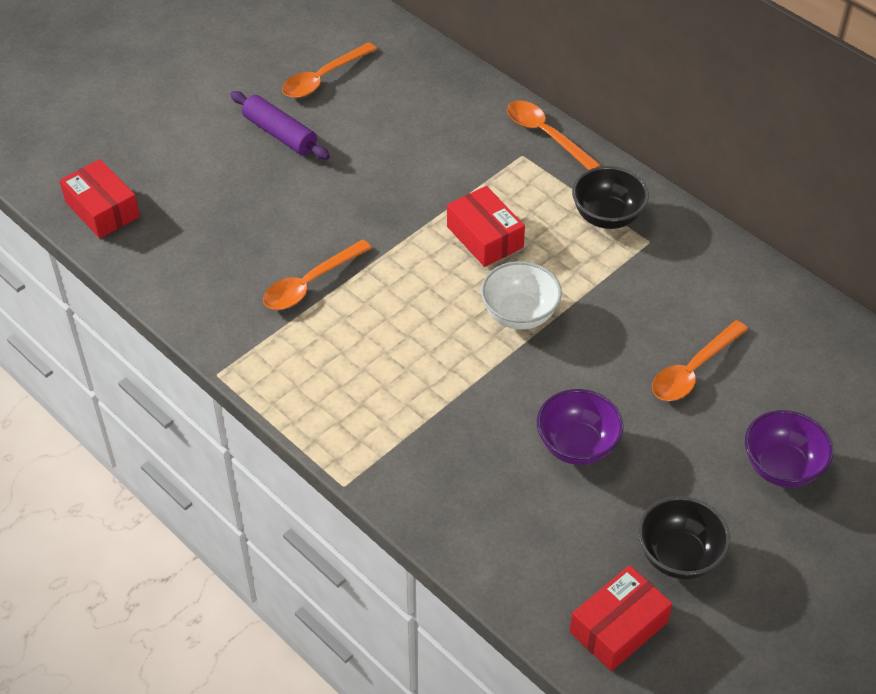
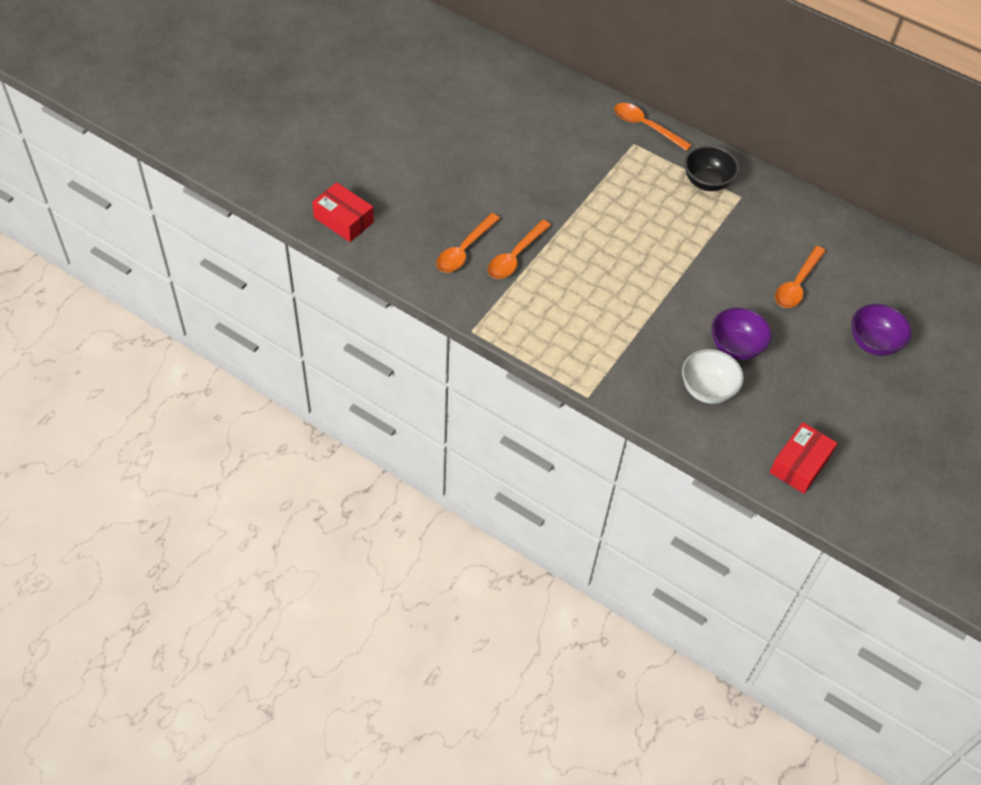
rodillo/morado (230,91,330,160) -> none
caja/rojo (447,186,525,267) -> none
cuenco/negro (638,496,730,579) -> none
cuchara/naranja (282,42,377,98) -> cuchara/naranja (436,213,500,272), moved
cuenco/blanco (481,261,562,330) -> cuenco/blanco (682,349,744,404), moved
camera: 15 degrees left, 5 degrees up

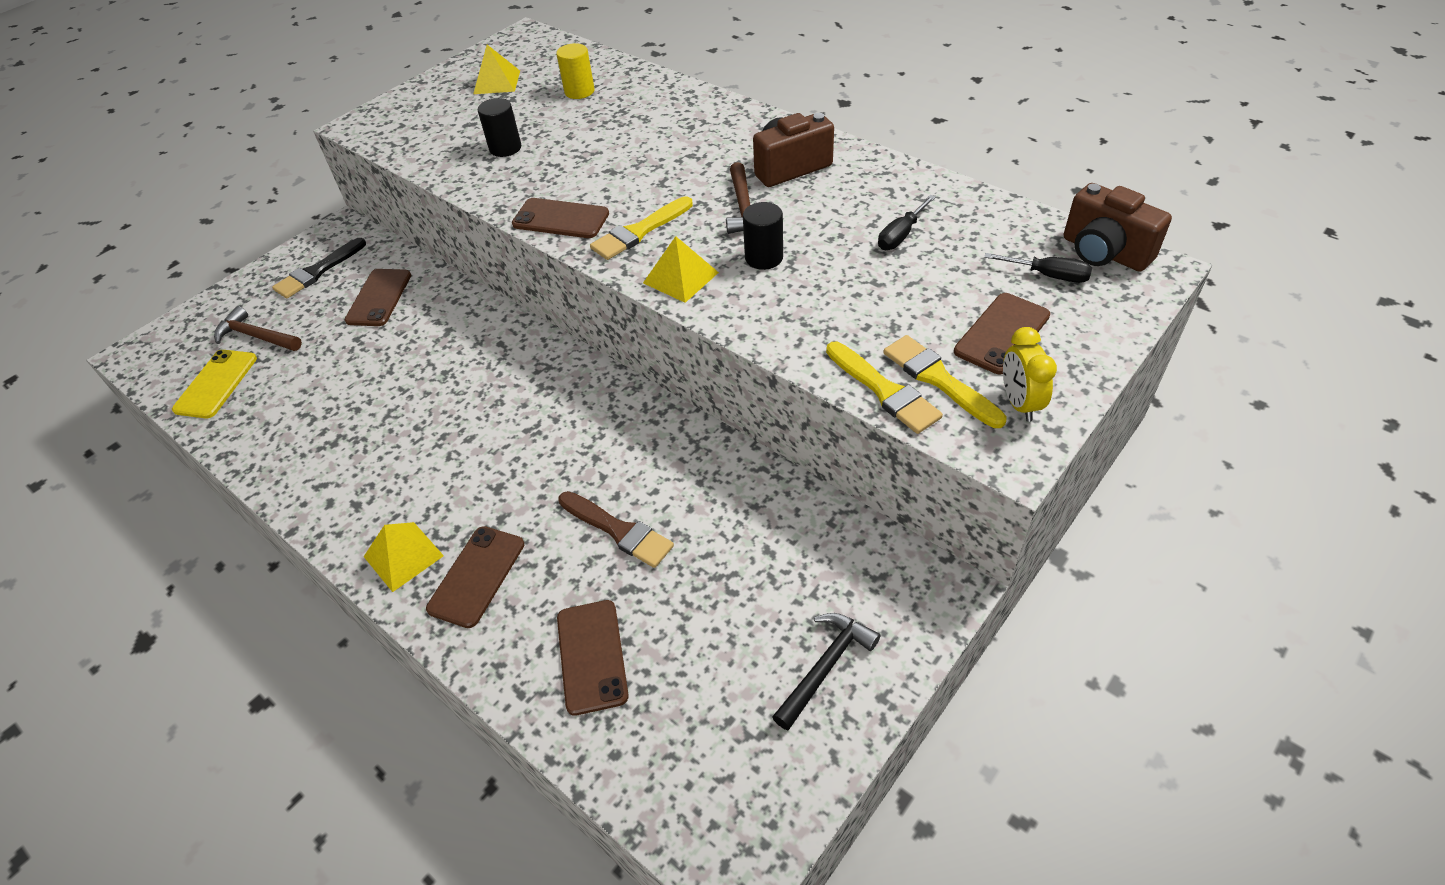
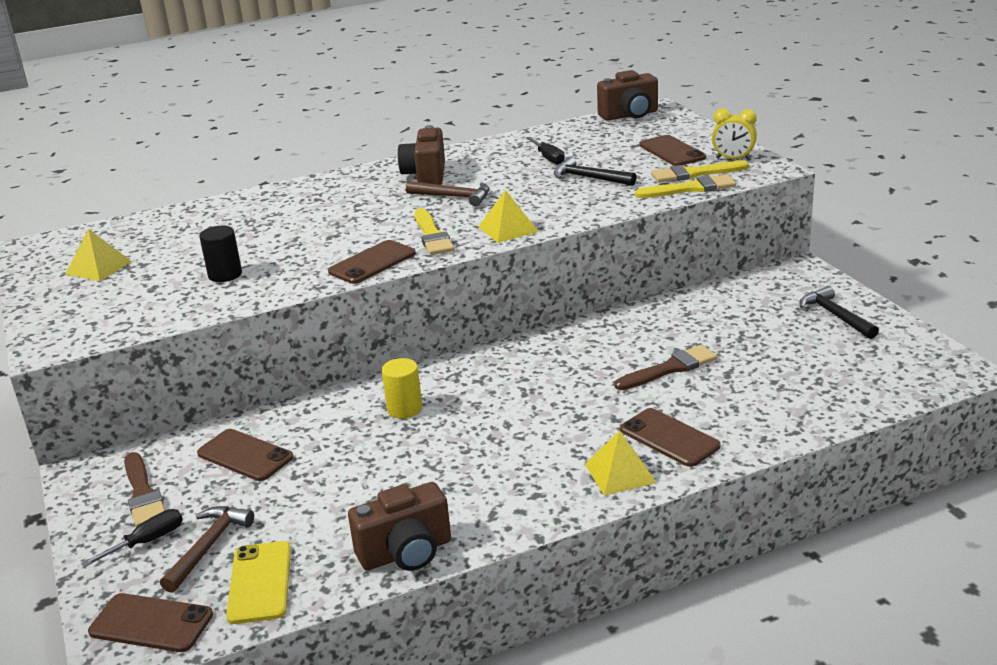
cilindro/negro (743,202,783,270) -> none
none -> cámara/marrón (348,482,451,571)
none -> martillo/negro (554,157,636,186)
cilindro/amarillo (556,43,595,99) -> cilindro/amarillo (382,358,422,419), moved
móvil/marrón (557,600,629,716) -> móvil/marrón (88,593,213,652), moved
destornillador/negro (984,253,1092,283) -> destornillador/negro (81,509,183,567), moved
pincel/negro (272,238,366,298) -> pincel/marrón (124,452,165,527)
móvil/amarillo (172,350,257,418) -> móvil/amarillo (226,541,291,624), 45 degrees clockwise
martillo/marrón (214,306,302,351) -> martillo/marrón (160,506,254,593), 150 degrees clockwise
camera: 65 degrees left, 20 degrees down

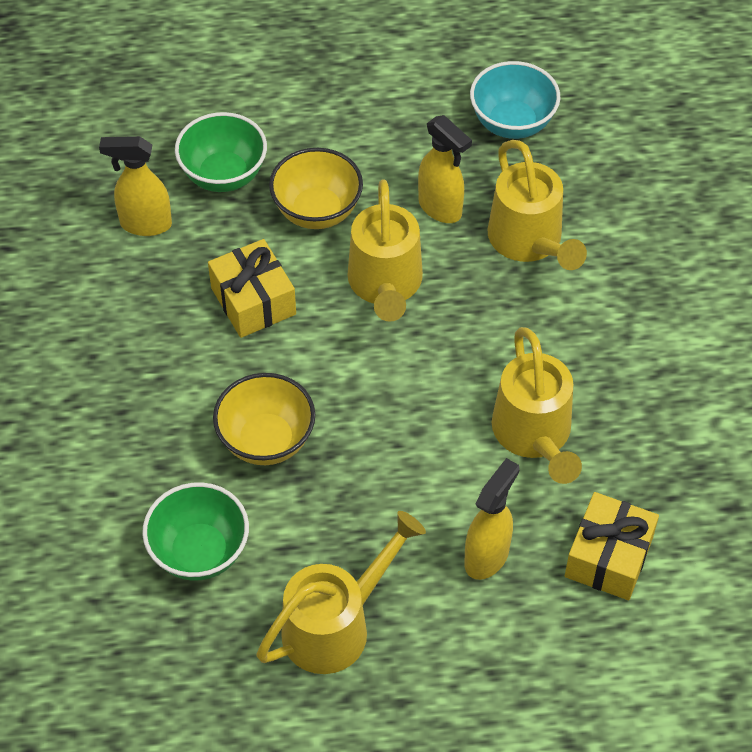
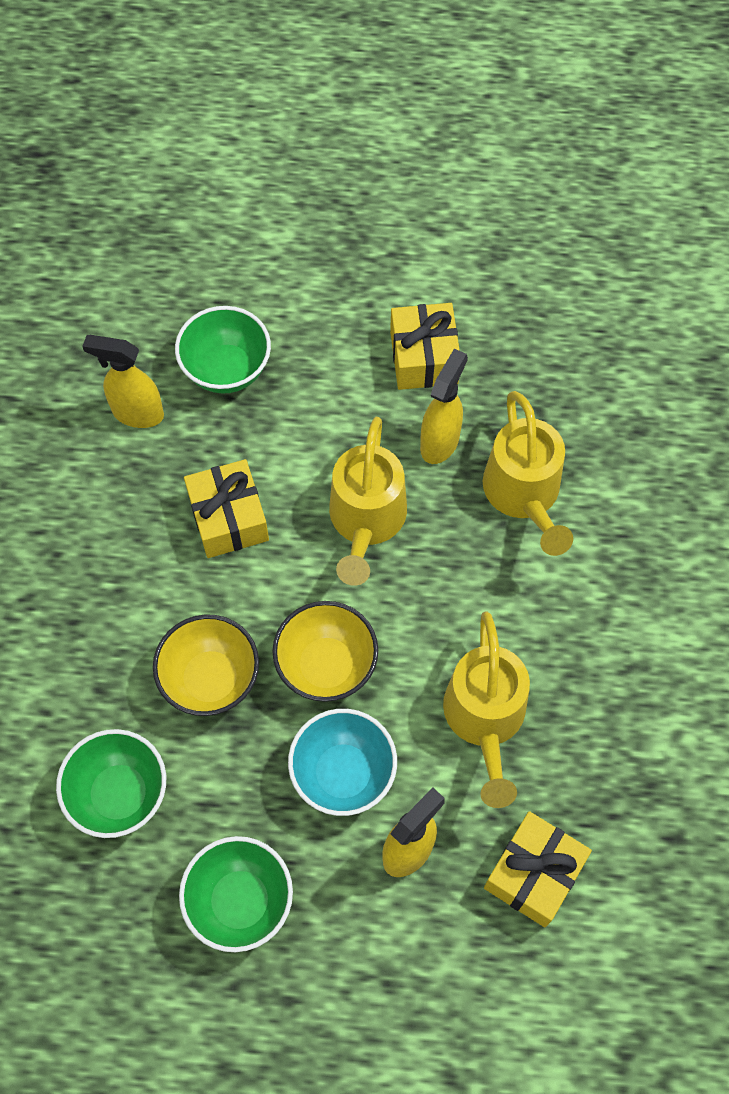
none -> regalo/amarillo (390,303,460,390)
cuenco/amarillo (269,148,363,229) -> cuenco/amarillo (272,601,378,702), moved
cuenco/turquesa (470,61,560,139) -> cuenco/turquesa (288,709,397,816), moved
regadera/amarillo (256,511,426,674) -> cuenco/verde (179,836,293,952)
pulverizador/amarillo (418,115,472,223) -> pulverizador/amarillo (420,349,468,464), 120 degrees counterclockwise
camera: 10 degrees right, 10 degrees up

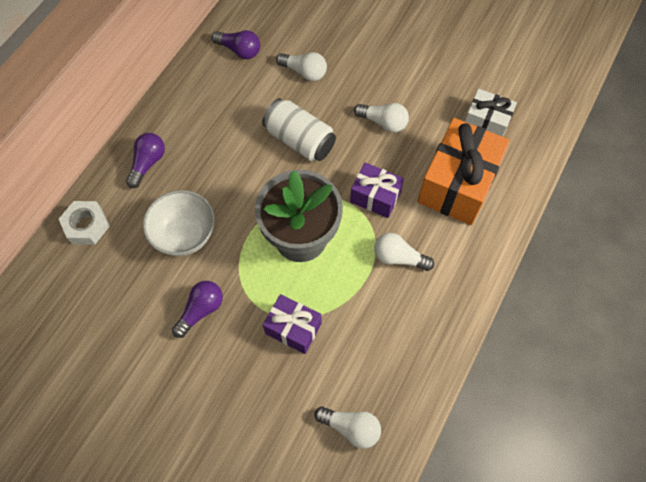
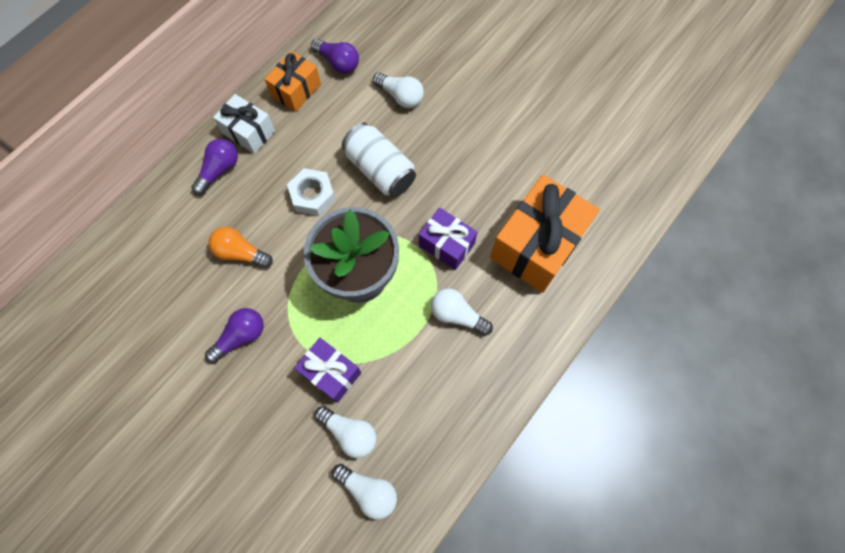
none -> regalo/naranja (265,51,321,112)
tuerca/blanco (59,201,110,245) -> tuerca/blanco (287,168,336,216), moved
bombilla/blanco (354,103,409,133) -> bombilla/blanco (315,406,376,458), moved
regalo/blanco (465,89,517,137) -> regalo/blanco (213,94,275,154), moved
cuenco/blanco (143,190,215,256) -> bombilla/naranja (208,227,273,268)
camera: 10 degrees right, 5 degrees up

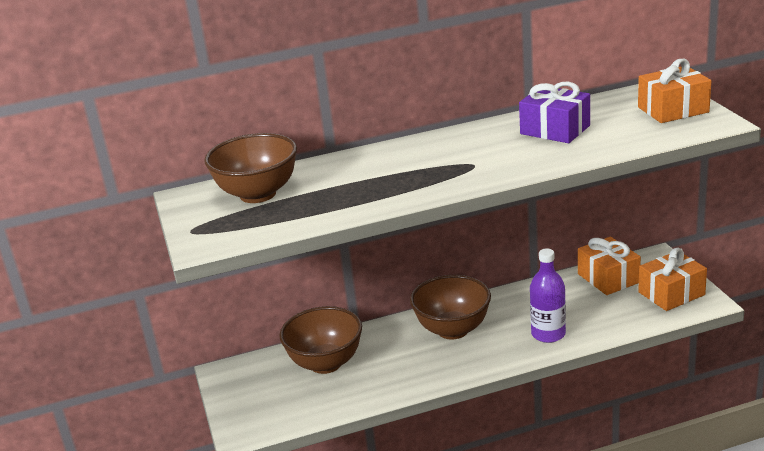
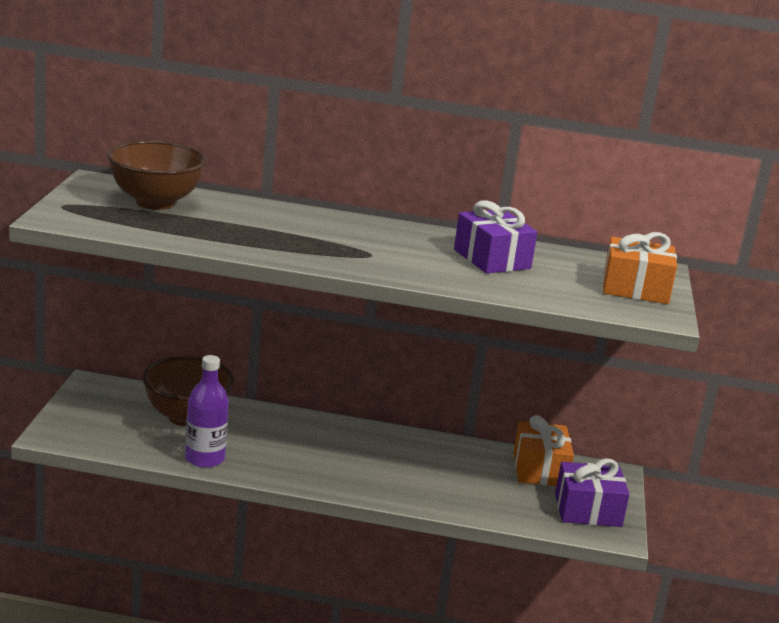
cuenco/marrón (410,275,491,340) -> none
botella/morado (530,248,566,343) -> botella/morado (185,355,229,468), moved
regalo/naranja (638,248,707,311) -> regalo/morado (555,458,630,527)
camera: 20 degrees right, 5 degrees down

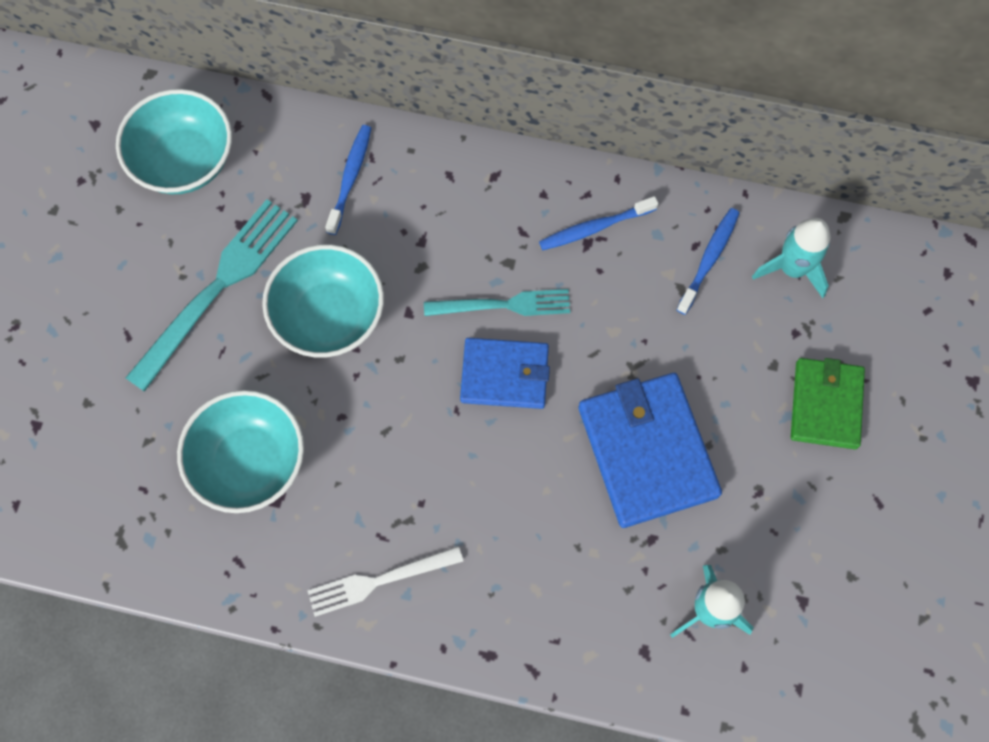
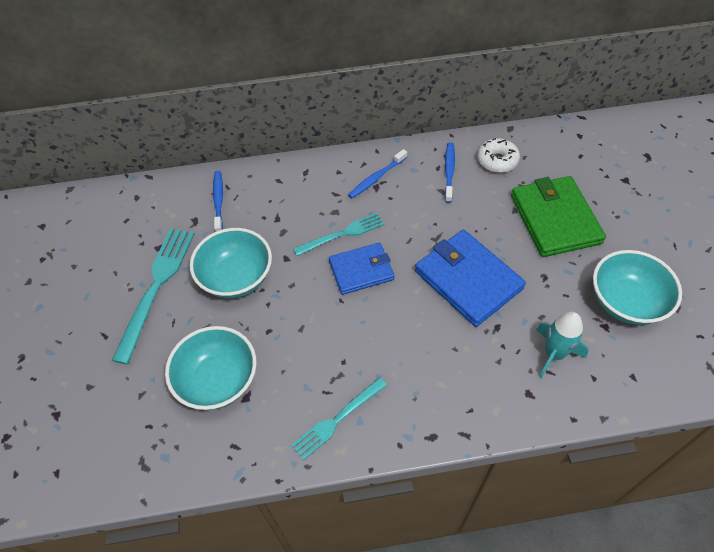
cuenco/turquesa (116,89,232,194) -> cuenco/turquesa (593,250,682,325), moved
cohete/turquesa (752,218,830,298) -> rosquilla/blanco (477,138,520,173)
tenedor/blanco (307,546,463,617) -> tenedor/turquesa (291,377,387,461)
cartera/verde (791,358,865,449) -> cartera/verde (511,176,606,257), x1.55
camera: 20 degrees left, 15 degrees down

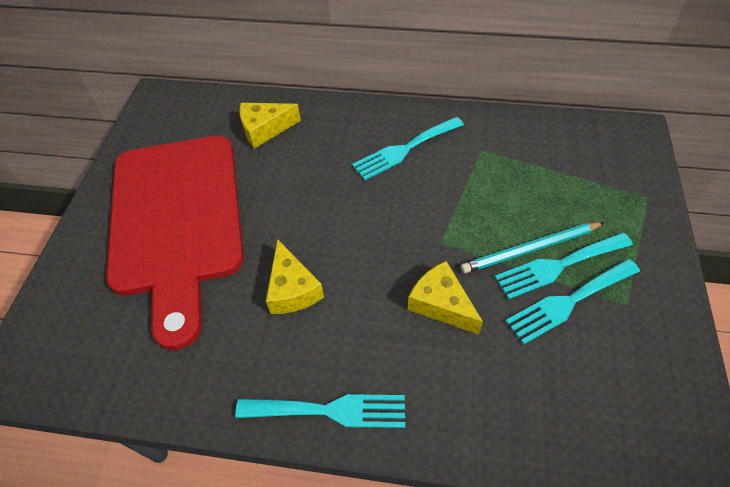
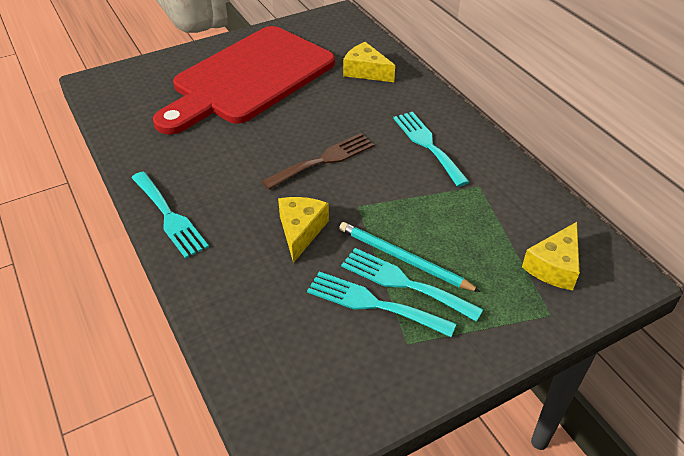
none -> tenedor/marrón (262,133,375,190)
queso/amarillo (266,239,324,314) -> queso/amarillo (522,222,580,290), moved
tenedor/turquesa (352,117,464,180) -> tenedor/turquesa (393,112,469,187), 45 degrees clockwise
camera: 50 degrees right, 10 degrees down

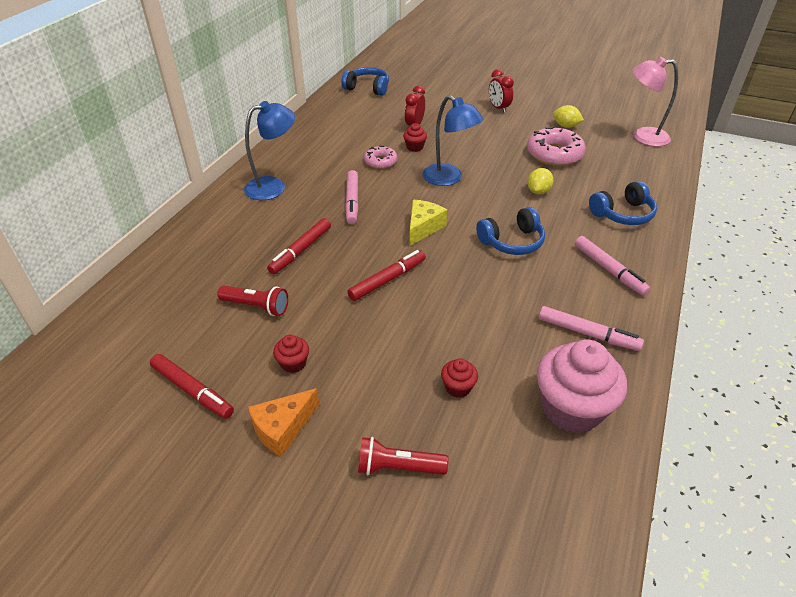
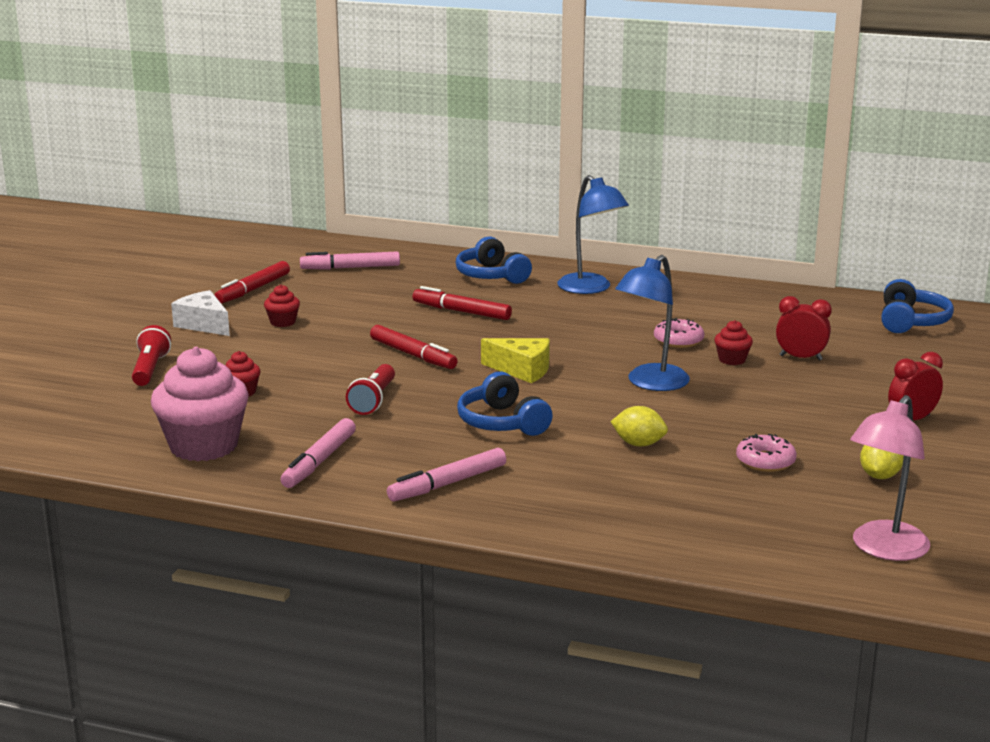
lámpara de mano/rojo (217,286,288,316) -> lámpara de mano/rojo (346,364,395,415), moved
rotulador/rosa (345,170,359,224) -> rotulador/rosa (300,252,400,270), moved
auriculares/azul (589,181,657,225) -> auriculares/azul (456,236,532,284), moved
queso/naranja (248,388,319,457) -> queso/blanco (171,290,230,336)
lámpara/rosa (632,57,678,147) -> lámpara/rosa (850,395,930,561), 150 degrees counterclockwise
rosquilla/rosa (527,127,586,166) -> rosquilla/rosa (736,434,797,472), x0.58
camera: 85 degrees right, 20 degrees down

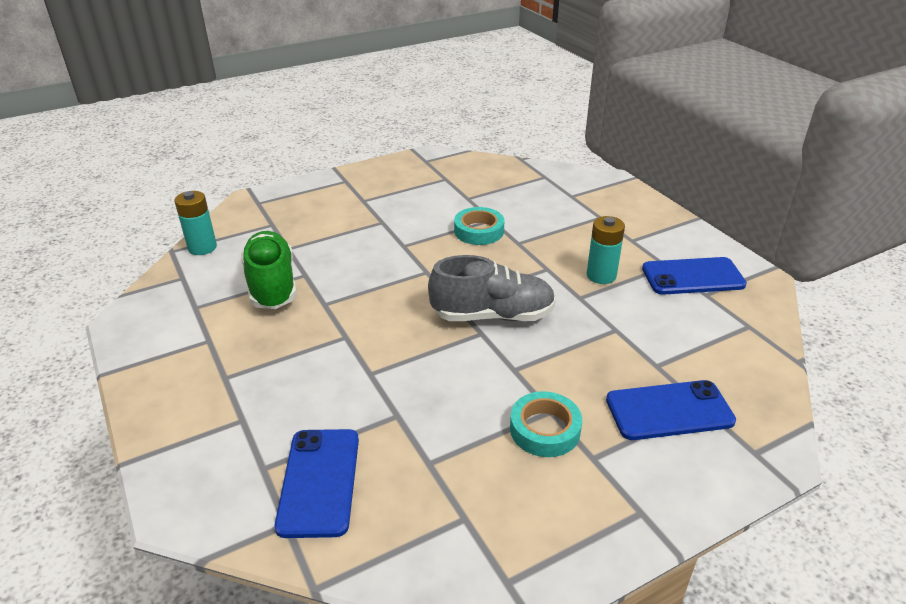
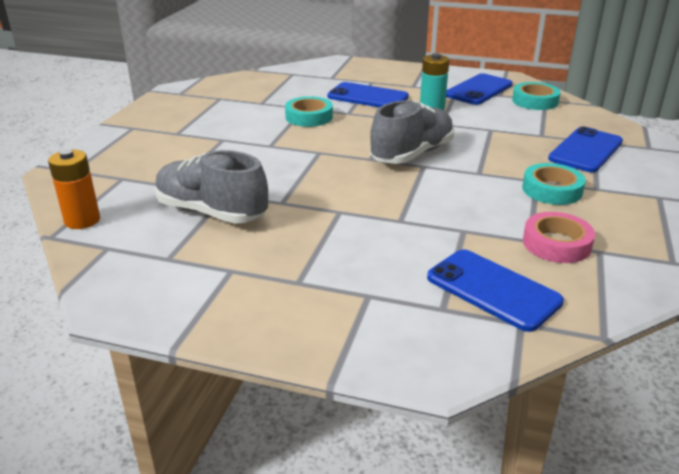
none -> móvil/azul (327,82,409,107)
none -> cinta adhesiva/turquesa (512,82,561,110)
none -> cinta adhesiva/rosa (523,212,595,263)
pila/turquesa (175,191,217,255) -> pila/naranja (48,149,100,229)
zapato/verde (241,231,297,309) -> zapato/gris (155,150,268,224)
camera: 45 degrees left, 5 degrees down

